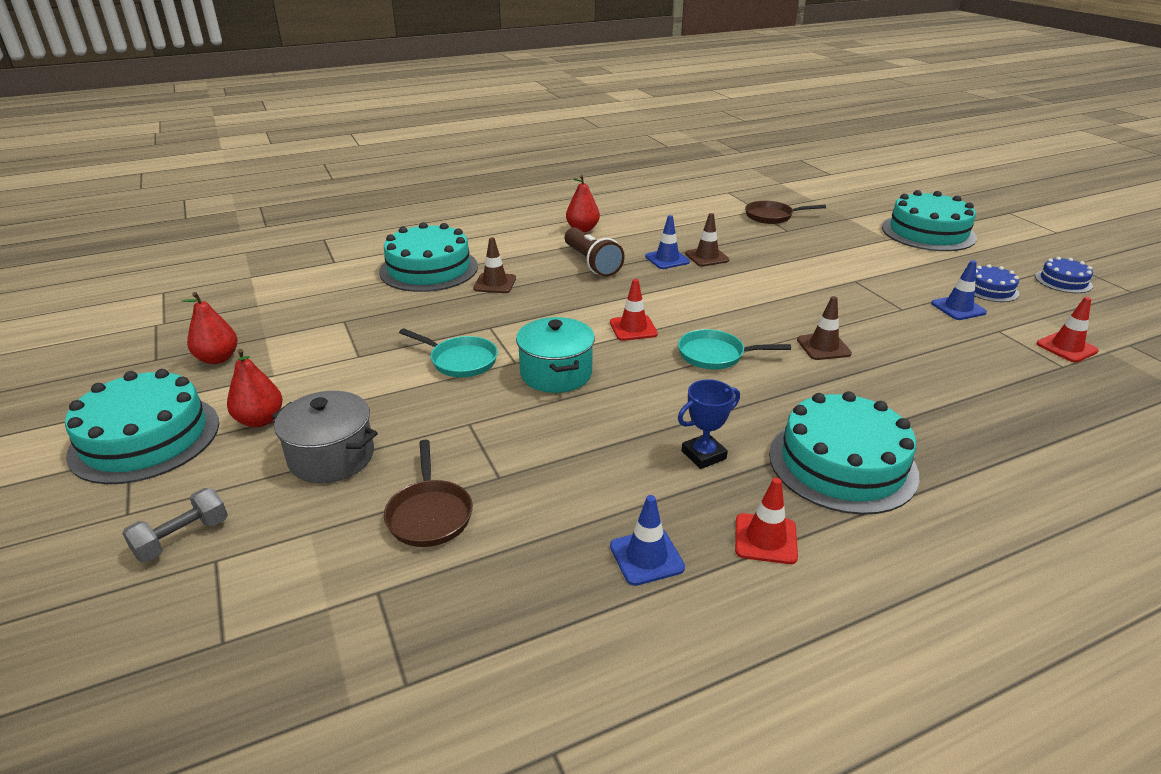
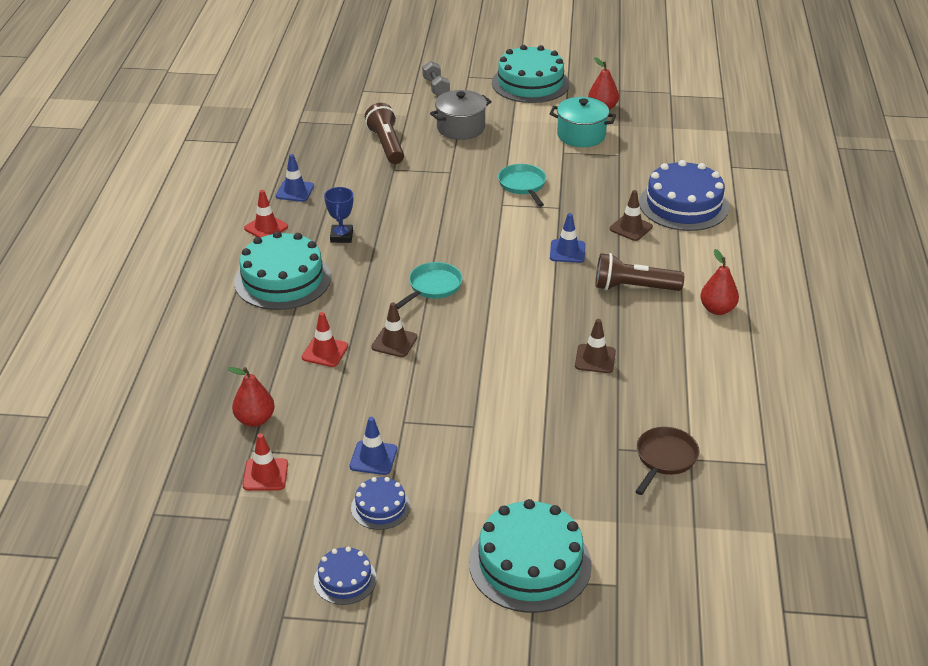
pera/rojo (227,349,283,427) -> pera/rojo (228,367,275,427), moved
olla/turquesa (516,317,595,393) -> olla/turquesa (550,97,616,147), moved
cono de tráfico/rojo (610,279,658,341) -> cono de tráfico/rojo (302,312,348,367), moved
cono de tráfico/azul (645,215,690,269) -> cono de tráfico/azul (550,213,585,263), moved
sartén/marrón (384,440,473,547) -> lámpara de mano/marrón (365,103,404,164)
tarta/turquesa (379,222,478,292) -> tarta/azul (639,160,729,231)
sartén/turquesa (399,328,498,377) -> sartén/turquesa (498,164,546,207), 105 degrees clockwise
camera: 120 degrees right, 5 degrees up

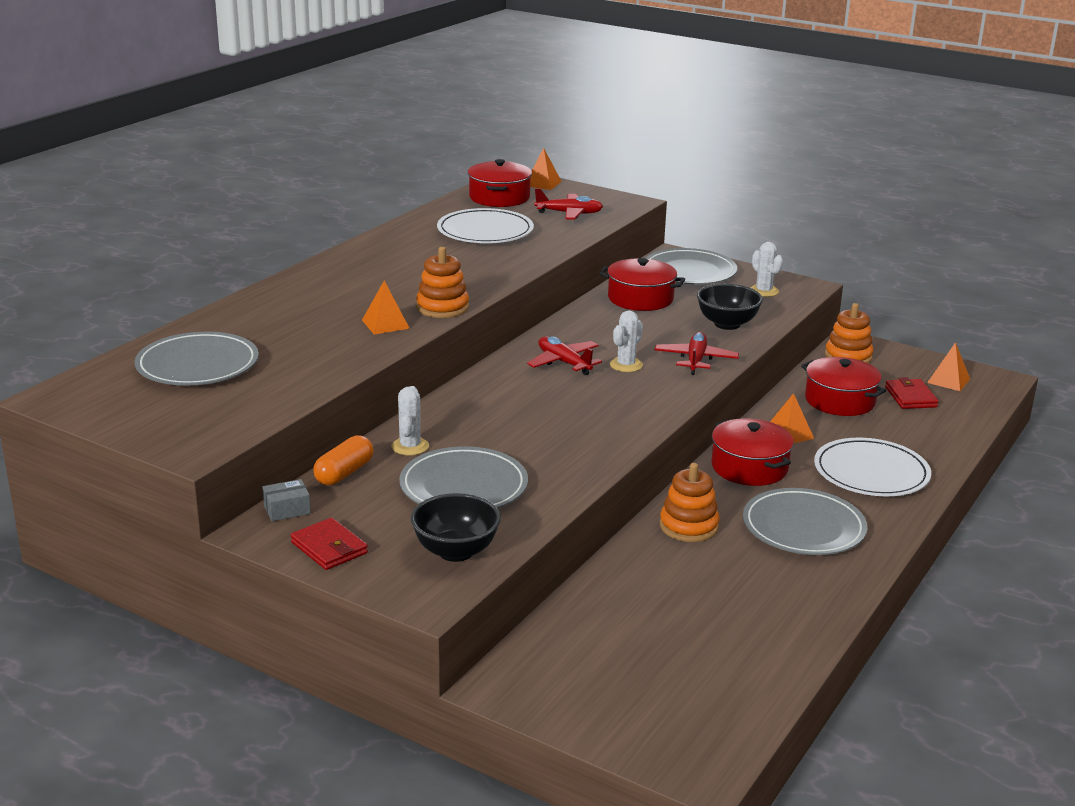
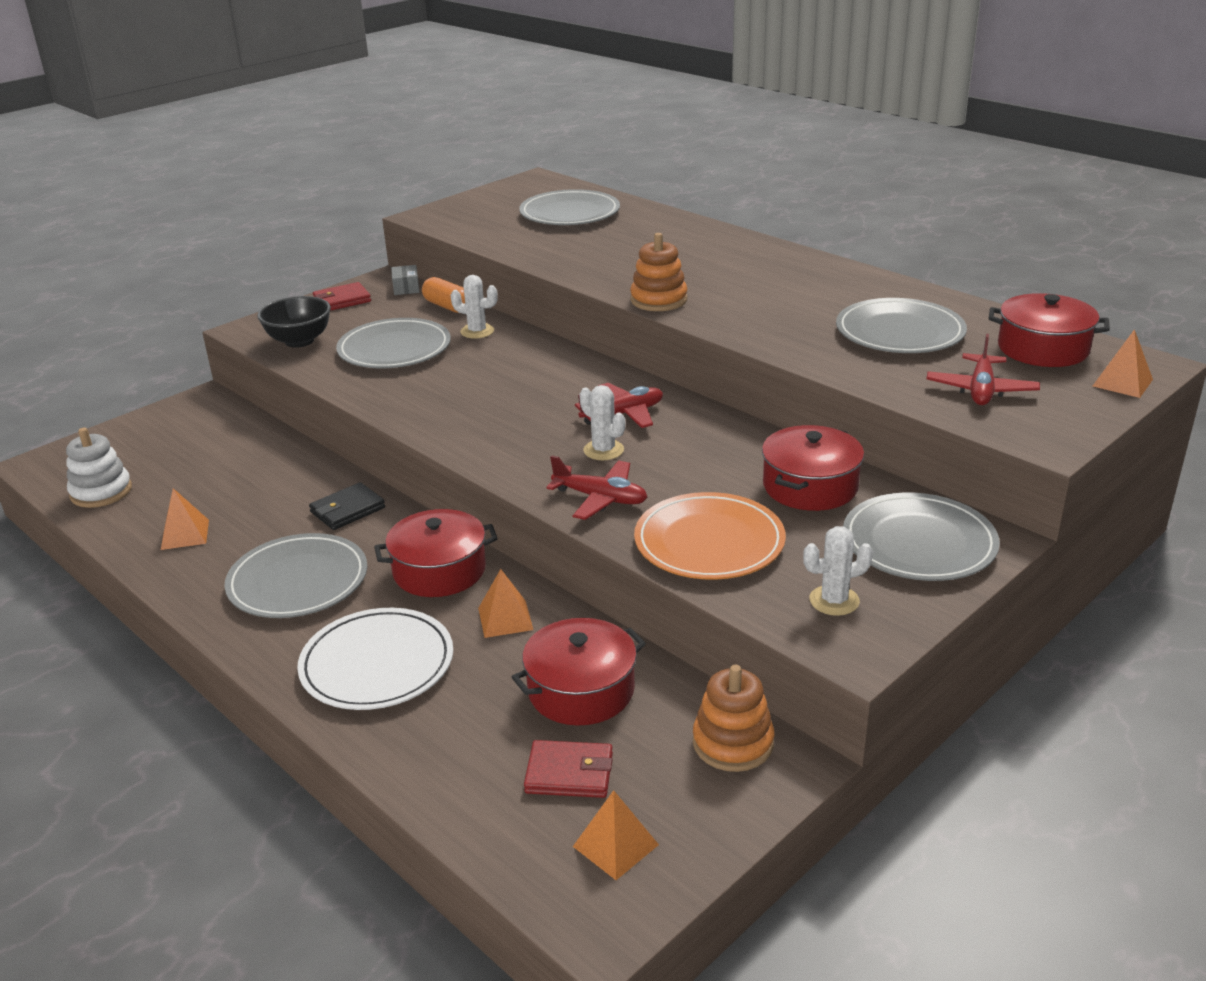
none -> juguete apilable/blanco (66,428,132,508)
pirámide/naranja (362,281,410,334) -> pirámide/naranja (161,488,209,550), moved
juguete apilable/naranja (660,463,719,542) -> cartera/negro (309,482,385,530)
cuenco/negro (697,284,763,330) -> plato/naranja (634,492,786,580)
plato/blanco (437,208,534,243) -> plato/gris (836,298,967,353)
camera: 105 degrees right, 5 degrees up

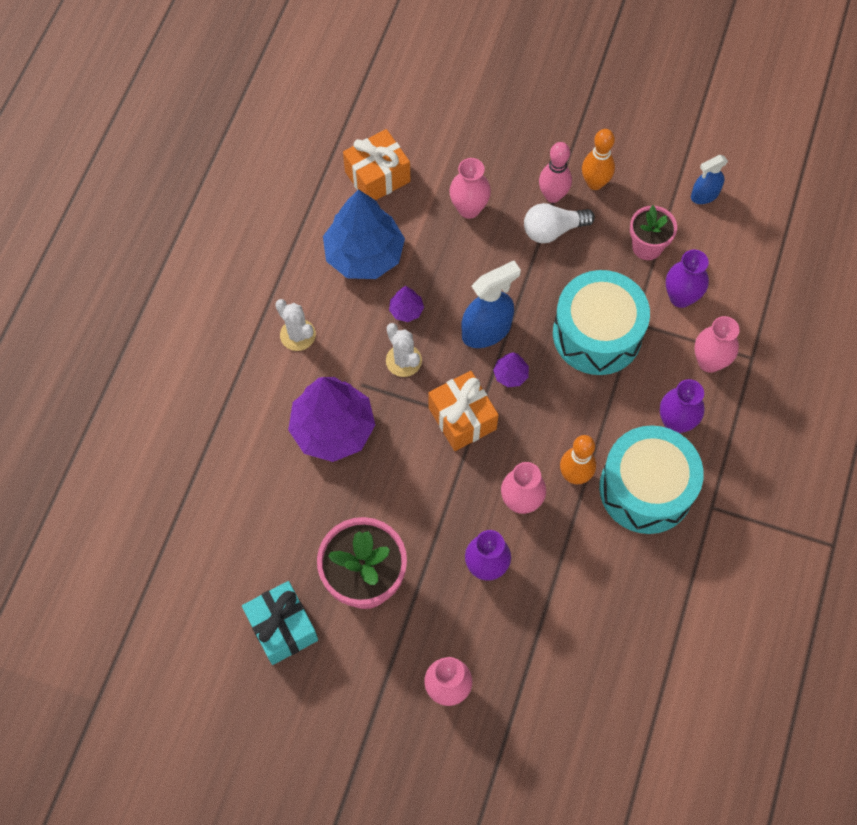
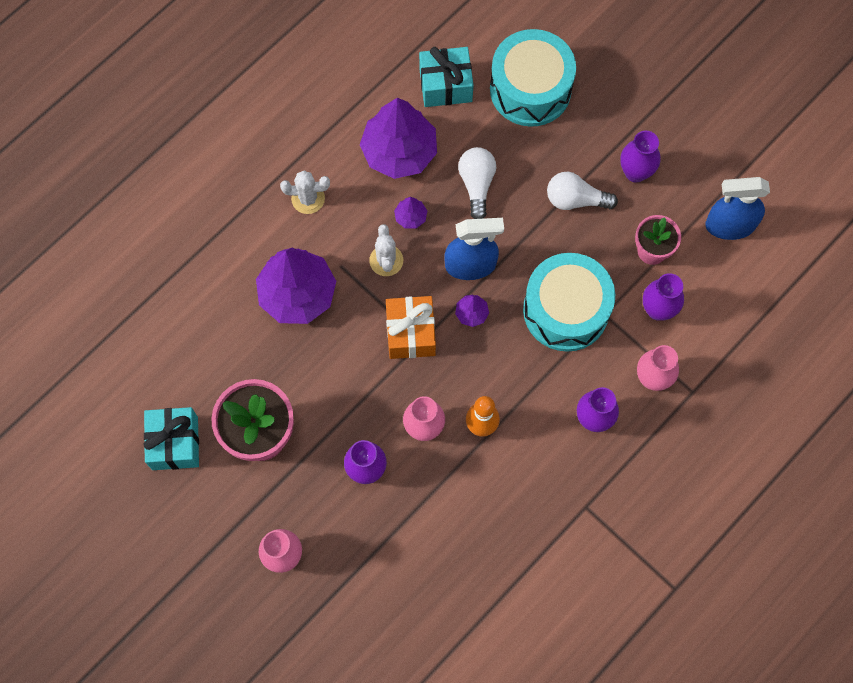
florero/rosa (449,158,491,219) -> none
bolo/rosa (539,142,572,203) -> none
none -> bombilla/blanco (458,147,496,219)
tambor/turquesa (599,425,704,534) -> tambor/turquesa (490,29,576,127), moved
bolo/naranja (582,129,615,190) -> florero/morado (620,131,661,183)
árbol/azul (323,189,405,279) -> árbol/morado (359,98,437,179)
regalo/naranja (343,129,410,200) -> regalo/turquesa (419,47,474,107)
cactus/blanco (275,299,316,351) -> cactus/blanco (280,170,330,214), 75 degrees counterclockwise
pulverizador/azul (691,155,728,204) -> pulverizador/azul (705,177,770,240), x1.64
camera: 25 degrees right, 5 degrees up

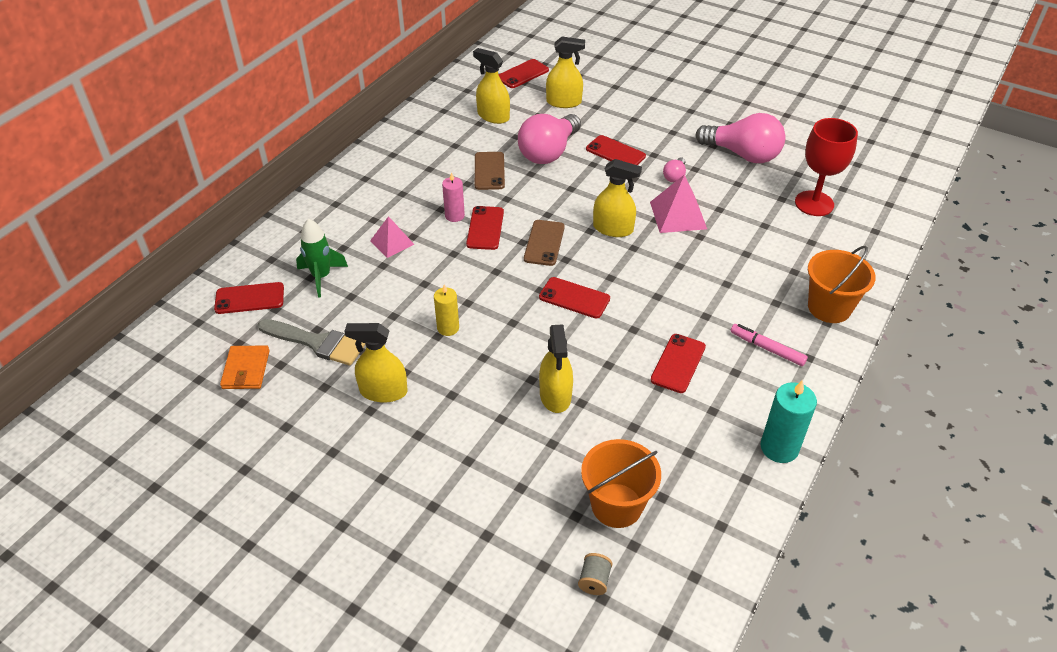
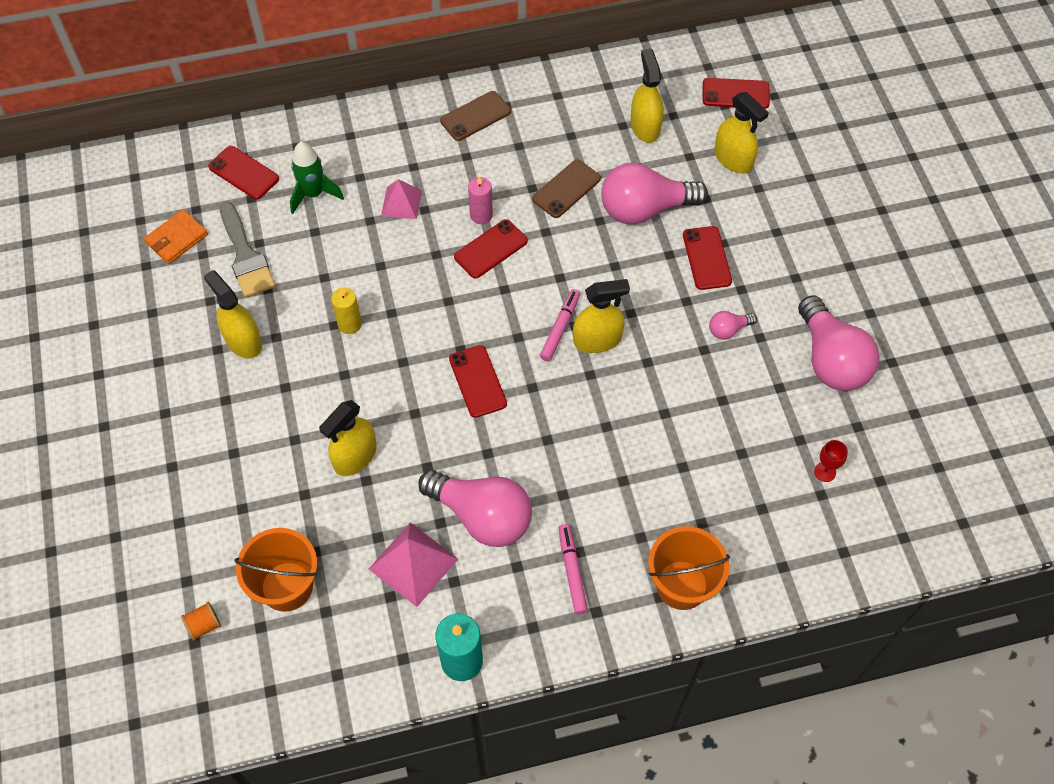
none -> rotulador/rosa (540,289,580,361)
móvil/marrón (524,220,565,266) -> móvil/marrón (440,91,511,141), moved
pirámide/rosa (650,174,707,233) -> pirámide/rosa (369,522,458,607), moved
móvil/rojo (651,334,706,393) -> bombilla/rosa (418,470,532,547)
carrete/gris (578,553,612,595) -> carrete/naranja (181,602,221,641)
pulverizador/amarillo (593,159,642,237) -> pulverizador/amarillo (573,279,630,353), 75 degrees counterclockwise
copa/rojo (795,118,858,216) -> copa/rojo (814,440,848,482), x0.44
camera: 45 degrees right, 15 degrees up

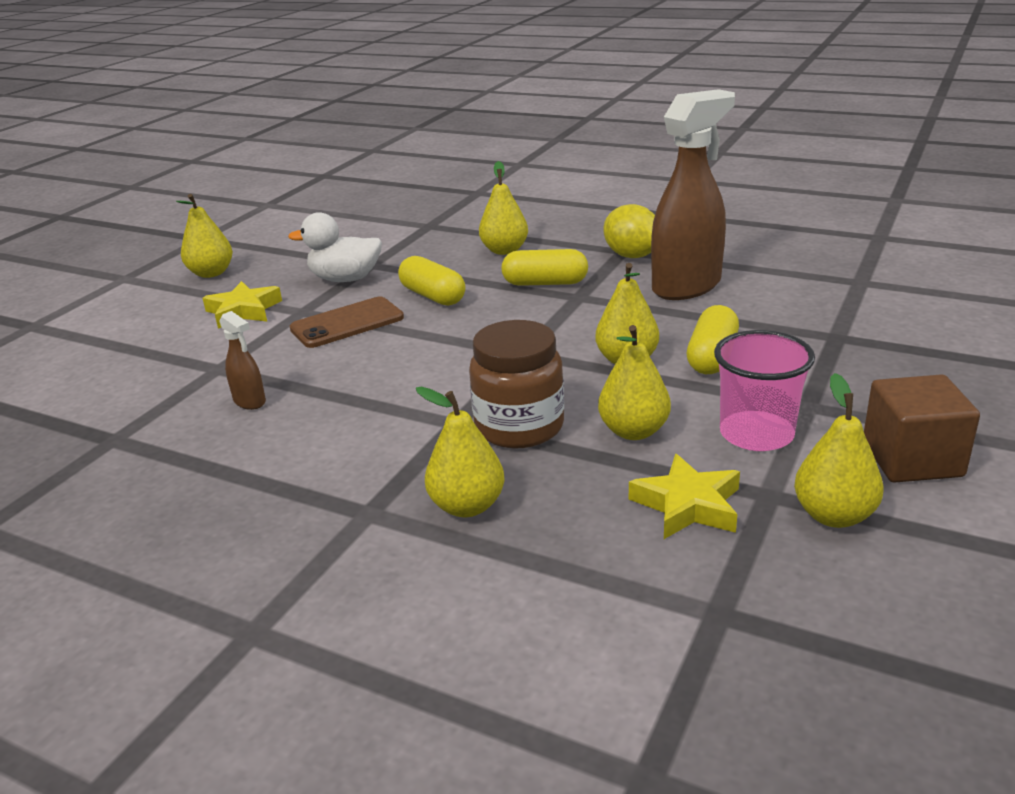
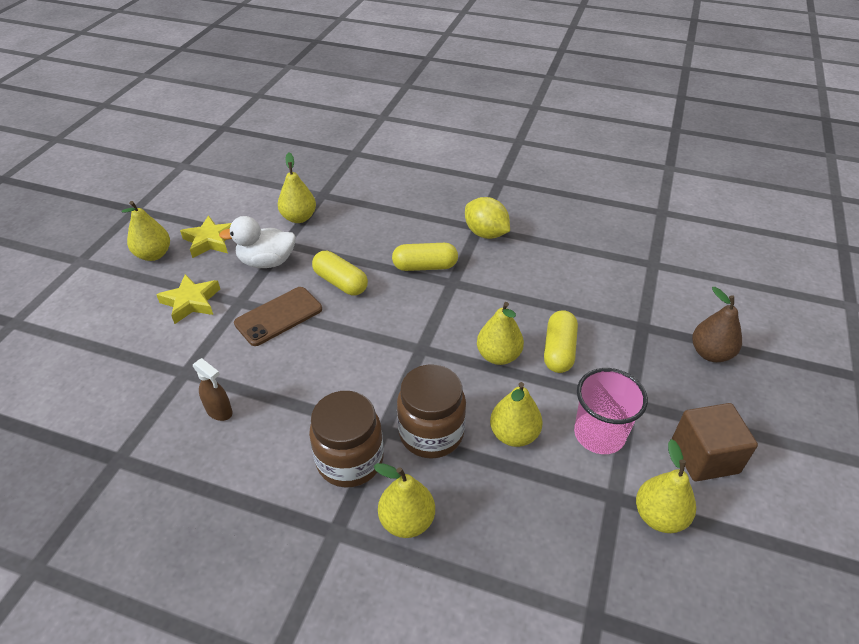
pulverizador/marrón (651,89,735,300) -> none
none -> tarro/marrón (309,391,383,488)
none -> pera/marrón (692,287,742,362)
pera/amarillo (479,161,528,255) -> pera/amarillo (278,153,316,223), moved
estrella/amarillo (629,454,740,539) -> estrella/amarillo (180,215,231,258), moved
camera: 10 degrees left, 15 degrees up

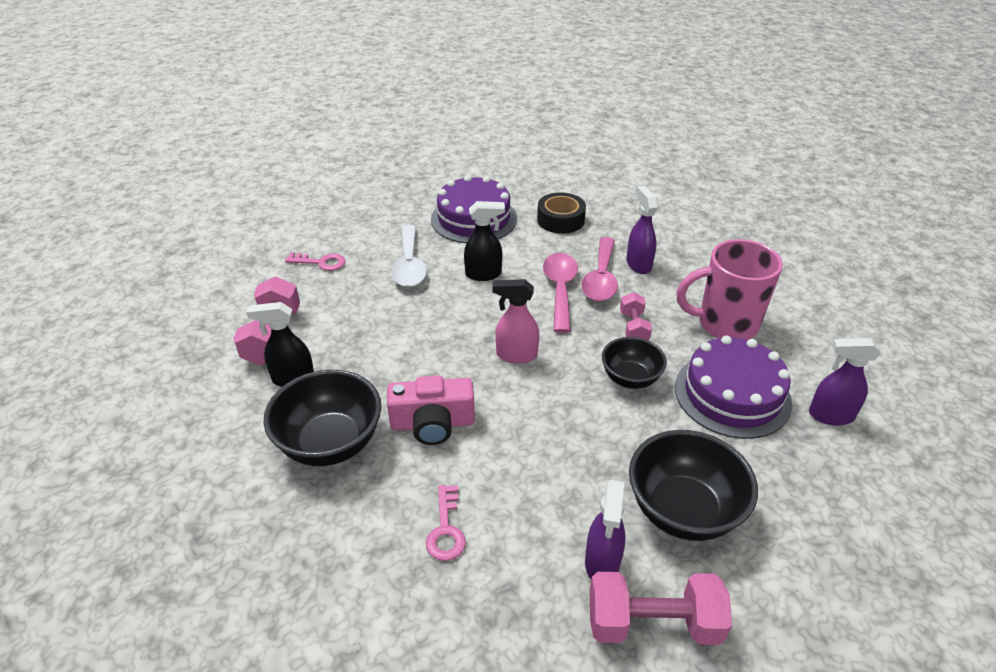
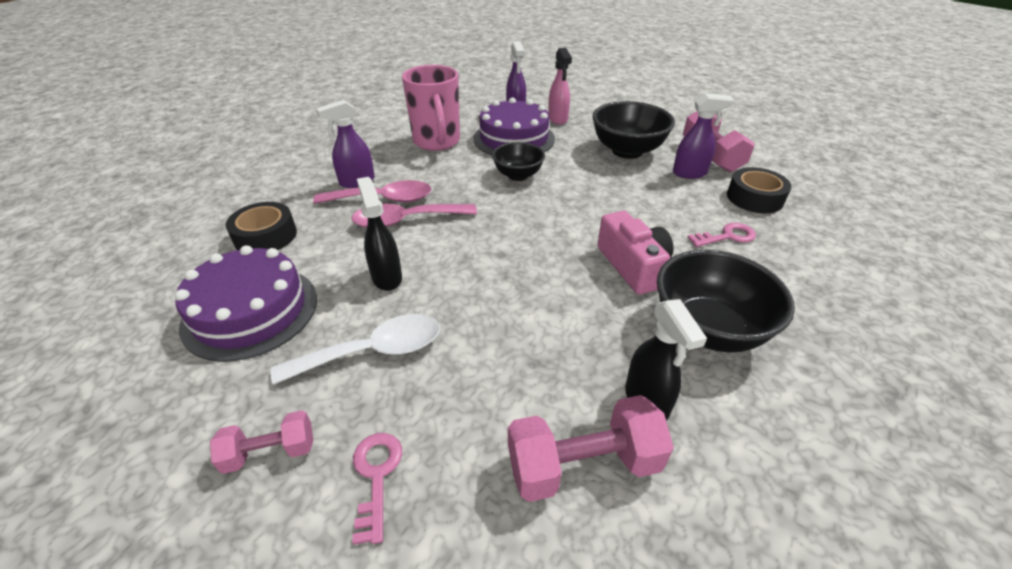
none -> cinta adhesiva/negro (727,167,792,213)
pulverizador/rosa (493,279,539,364) -> pulverizador/rosa (548,48,572,125), moved
mancuerna/rosa (620,292,652,340) -> mancuerna/rosa (210,410,313,474), moved
camera: 105 degrees left, 0 degrees up

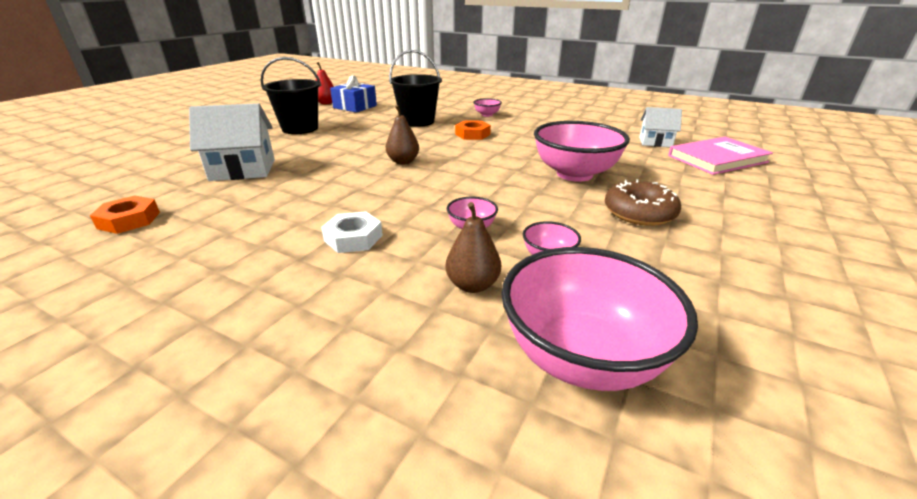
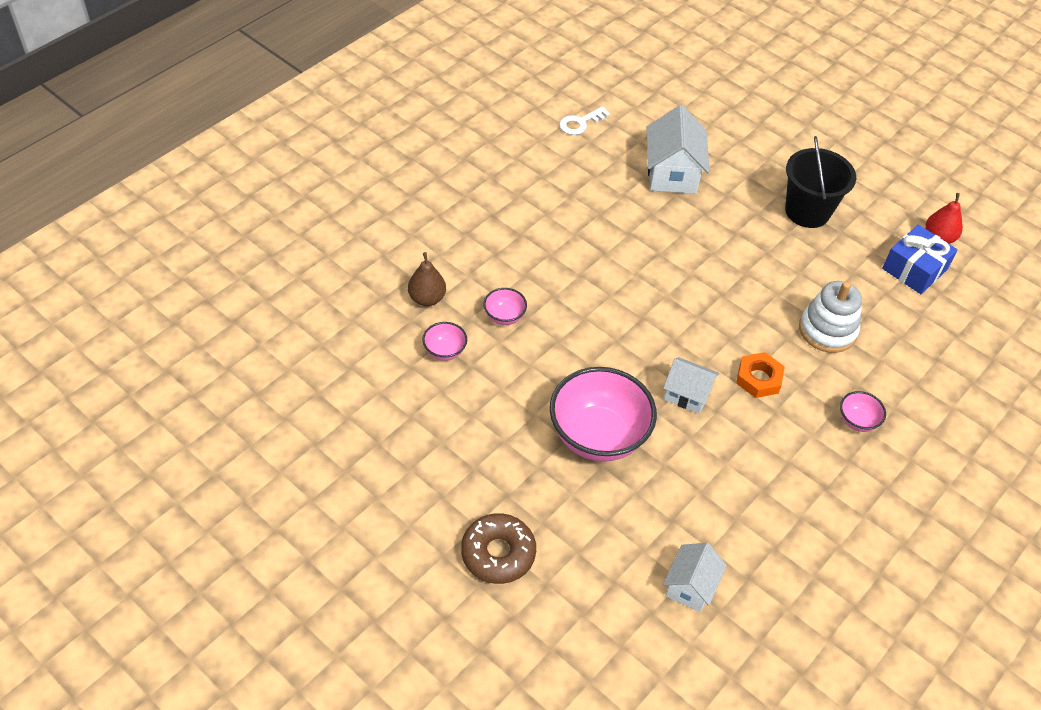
tuerca/blanco (321,211,383,253) -> none
pera/marrón (386,105,419,165) -> none
cuenco/rosa (501,247,698,391) -> none
libro/rosa (668,137,773,175) -> none
none -> casa/blanco (663,357,719,414)
rosquilla/marrón (605,179,681,226) -> rosquilla/marrón (461,513,536,584), moved
tuerca/naranja (90,196,160,234) -> llave/blanco (559,106,610,135)
balde/negro (389,50,442,127) -> juguete apilable/blanco (799,281,862,353)
camera: 100 degrees right, 20 degrees up

